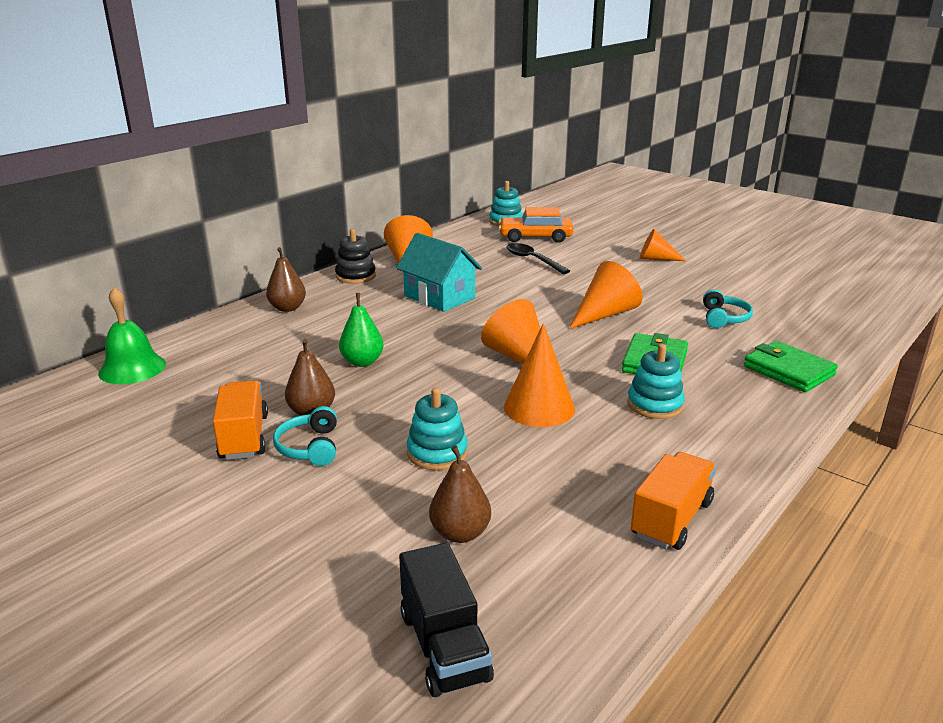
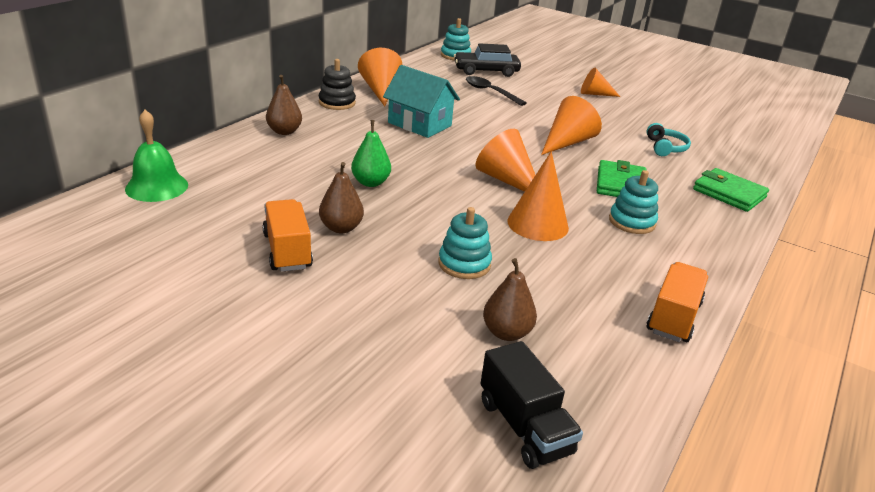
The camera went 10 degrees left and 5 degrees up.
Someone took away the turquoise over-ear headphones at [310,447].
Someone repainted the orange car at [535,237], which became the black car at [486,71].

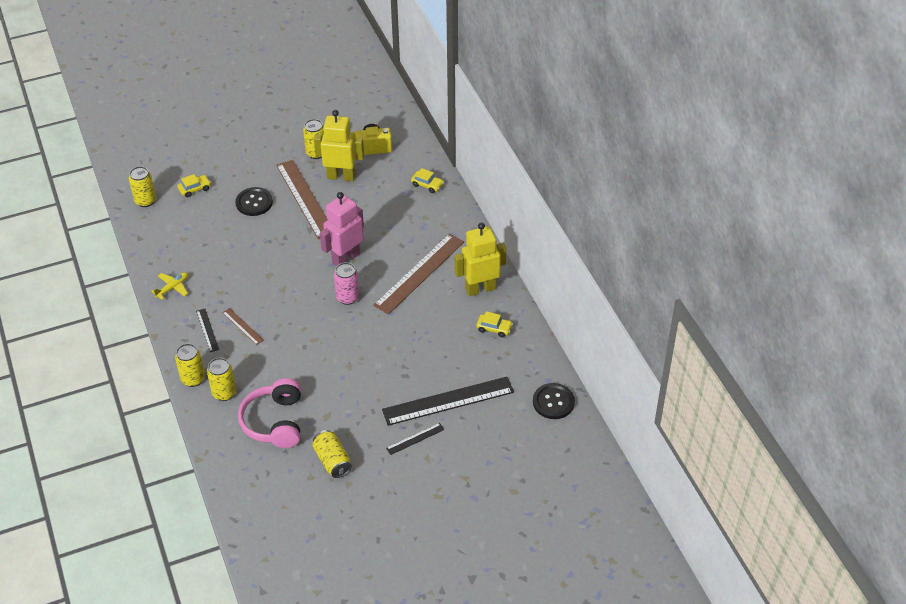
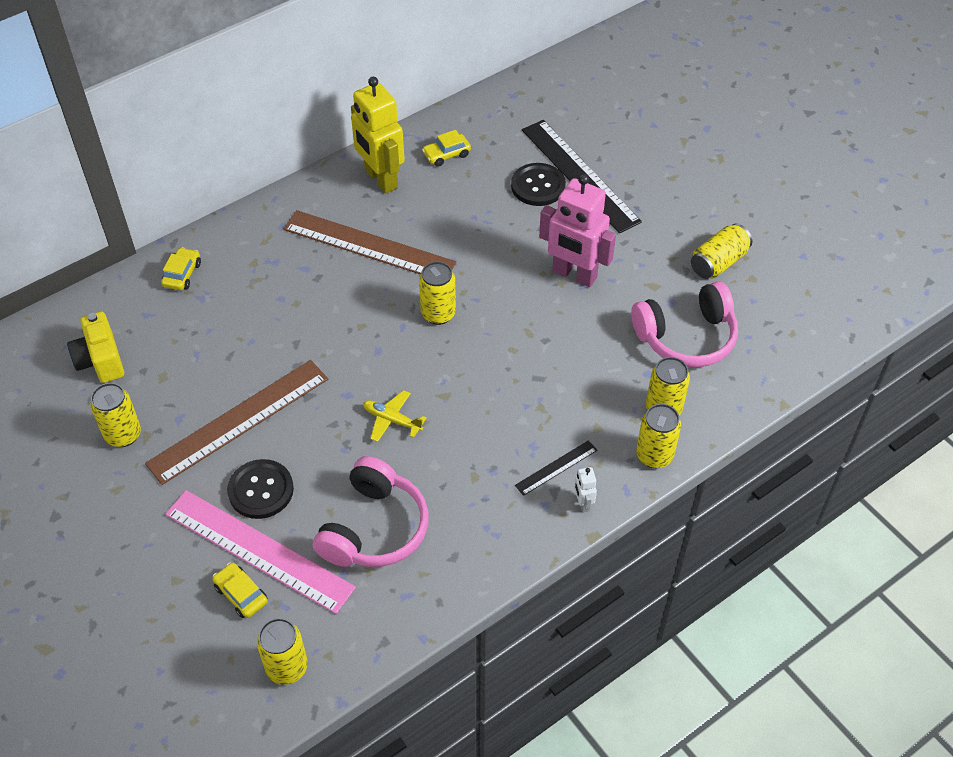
The camera went 105 degrees left and 5 degrees up.
Someone took away the russet ruler at [243,326].
Someone took away the bright yellow robot figure at [341,176].
Someone took away the black ruler at [415,439].
Someone put down the rose-pink ruler at [259,550].
Someone put down the rose-pink over-ear headphones at [374,528].
Someone put down the snow-white robot figure at [583,503].
Someone carried the bright yellow aeroplane from [173,288] to [392,420].
Someone carried the rose-pink robot figure from [345,258] to [574,275].
Someone carried the black sewing button from [553,402] to [538,186].
Someone repainted the rose-pink soda can at [348,297], which became the bright yellow soda can at [438,314].
Someone rotated the bright yellow car at [494,328] by 120 degrees counterclockwise.

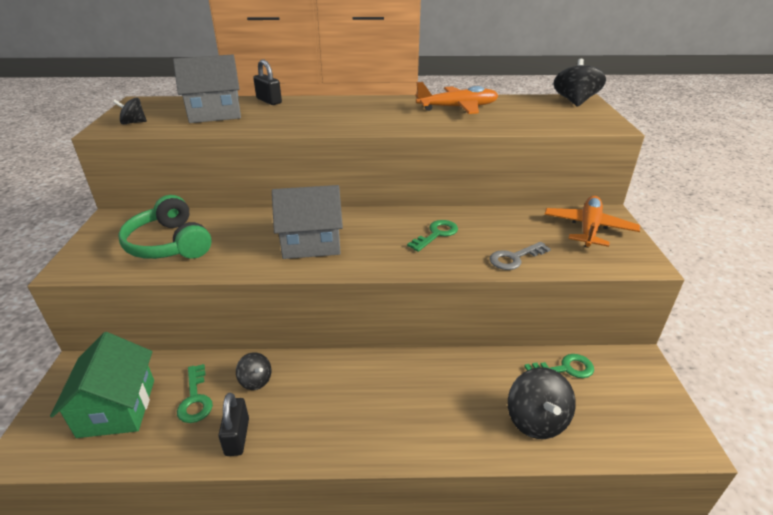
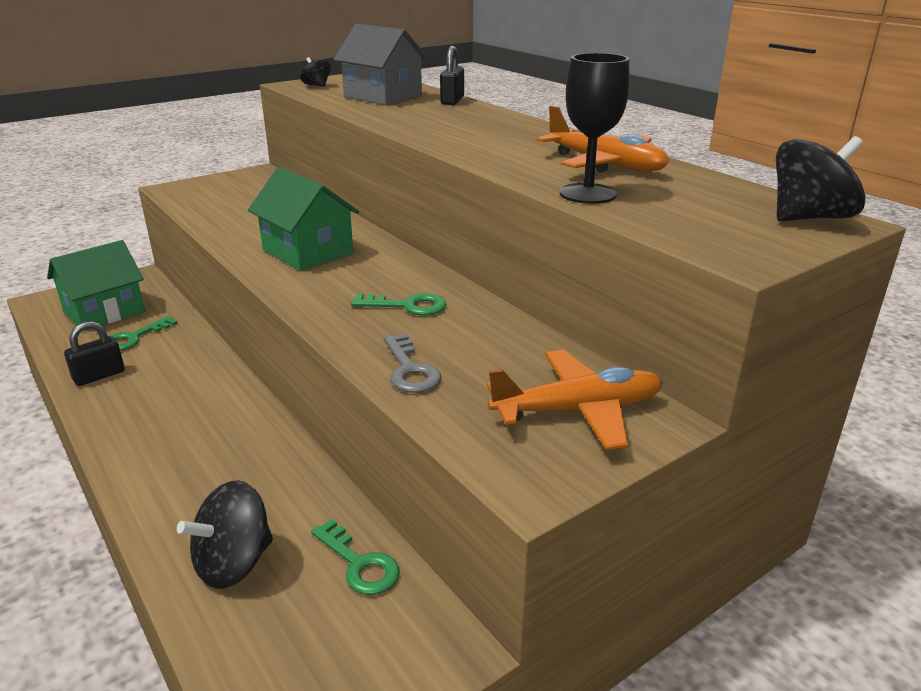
The camera went 55 degrees right and 5 degrees down.
Someone took away the emerald over-ear headphones at [169,244].
Someone took away the black whirligig at [255,380].
Someone put down the black chalice at [587,194].
Someone repainted the ash-grey house at [311,243], which became the emerald house at [308,251].
Someone rotated the ash-grey latchkey at [515,258] by 135 degrees counterclockwise.

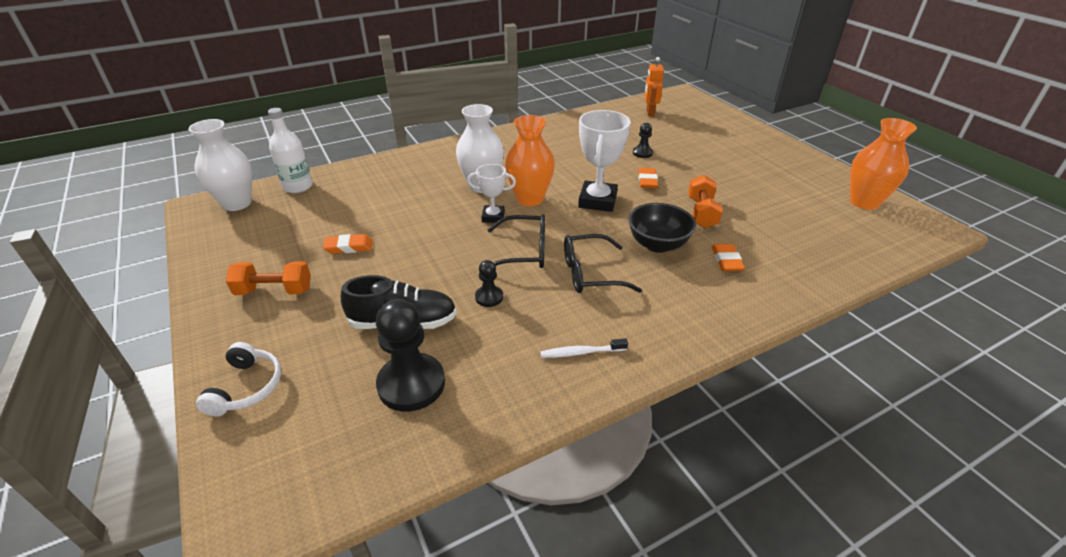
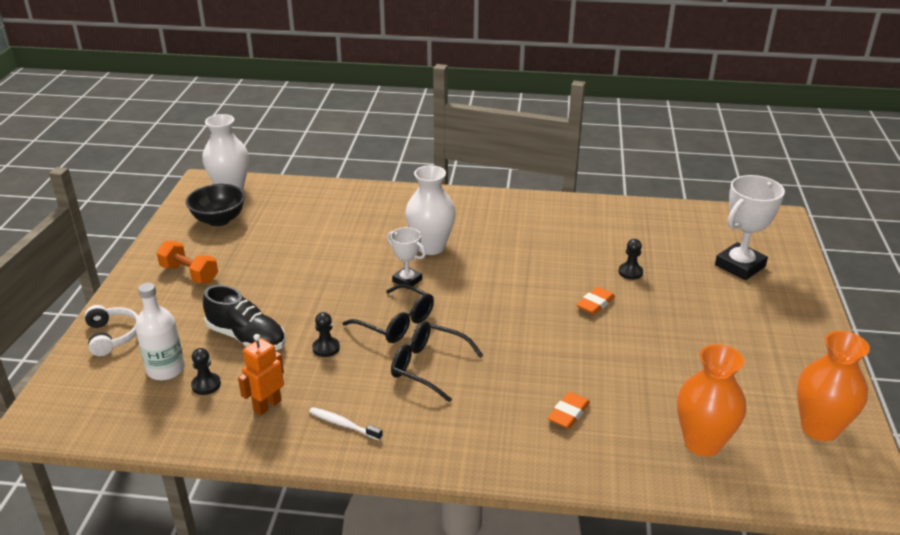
The camera went 35 degrees right and 5 degrees down.
Someone took away the orange eraser at [349,247].
Someone took away the orange dumbbell at [701,213].
Someone carried the snow-white flask from [298,186] to [166,369].
Someone carried the orange vase from [530,199] to [702,443].
Someone carried the snow-white trophy from [597,201] to [740,266].
Someone carried the black serving bowl from [657,244] to [219,220].
Someone carried the orange robot figure from [649,113] to [267,405].
Someone rotated the snow-white over-ear headphones at [247,387] by 60 degrees counterclockwise.
Someone scaled the black pawn at [411,384] by 0.50.

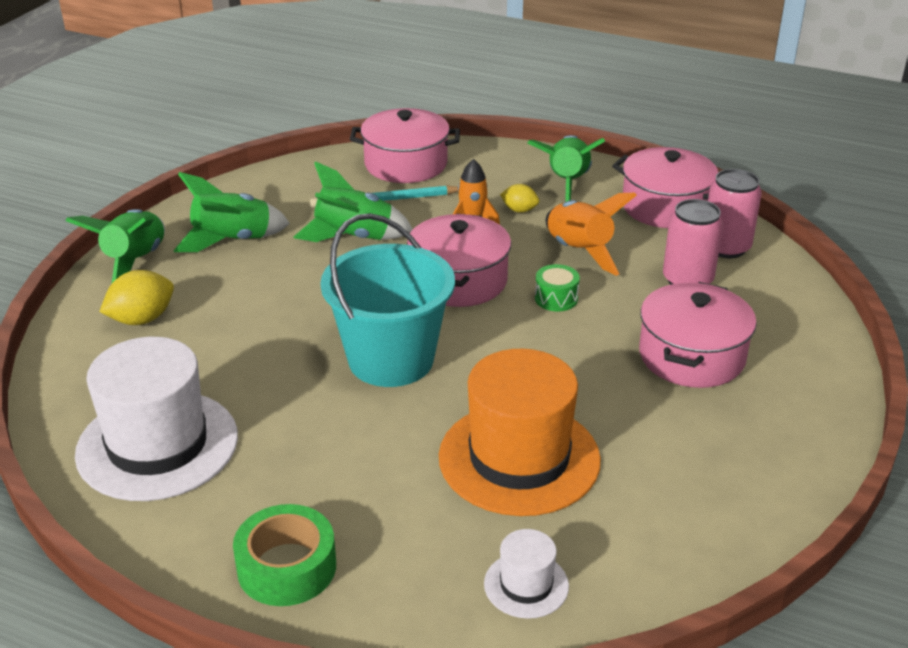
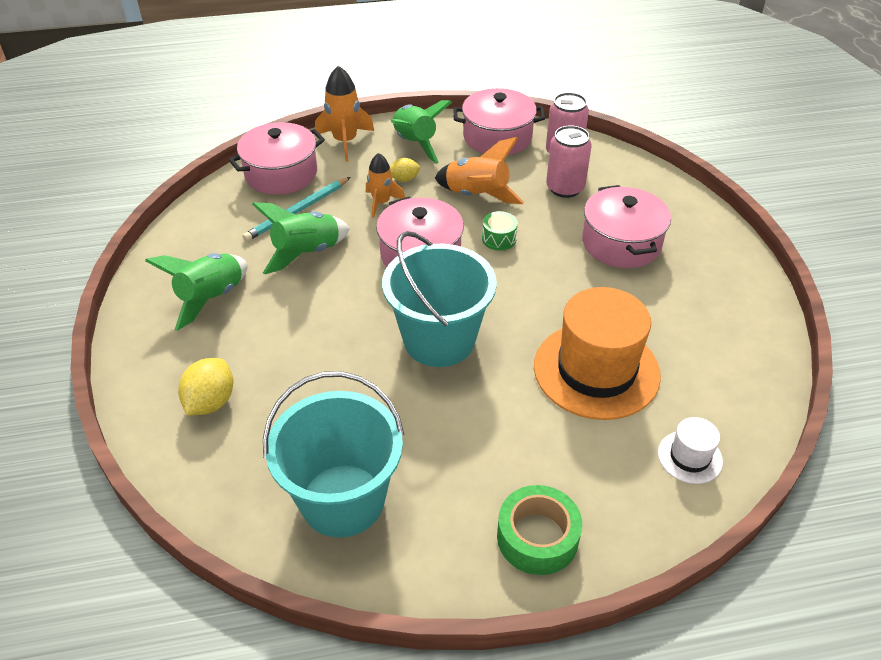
The camera went 35 degrees left and 10 degrees up.
Someone took away the emerald spaceship at [135,262].
Someone put down the orange spaceship at [345,141].
Someone swapped the snow-white hat at [157,445] for the turquoise sand bucket at [342,500].

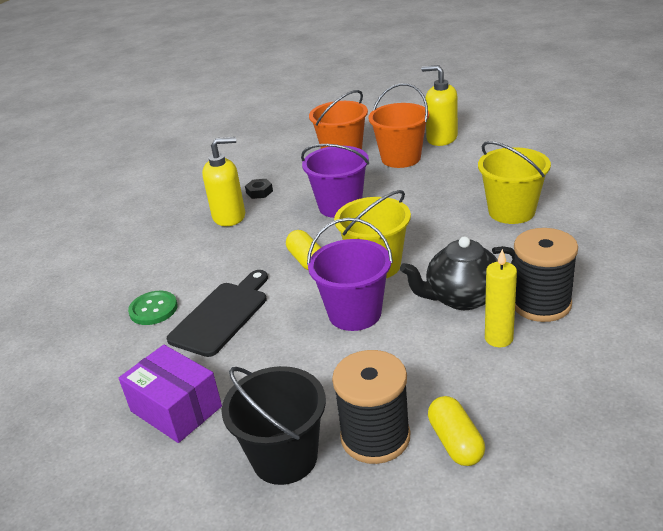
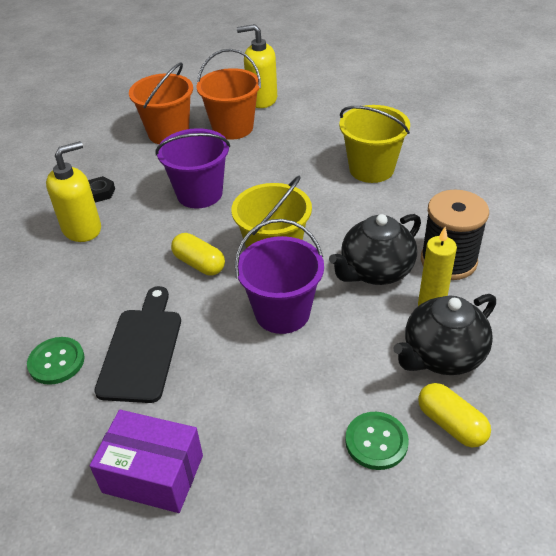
The camera went 25 degrees left and 10 degrees up.
Someone took away the black sand bucket at [284,457].
Someone put down the black tea pot at [442,356].
Someone swapped the black bobbin at [375,437] for the emerald sewing button at [376,441].

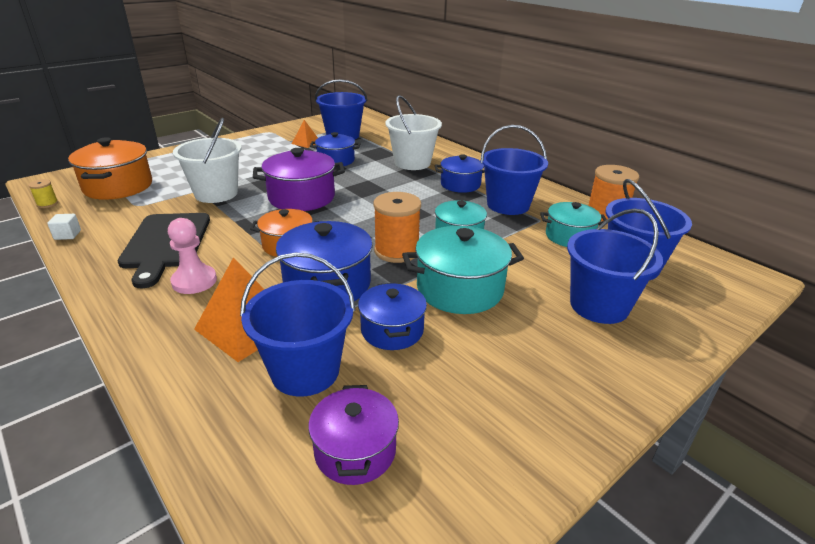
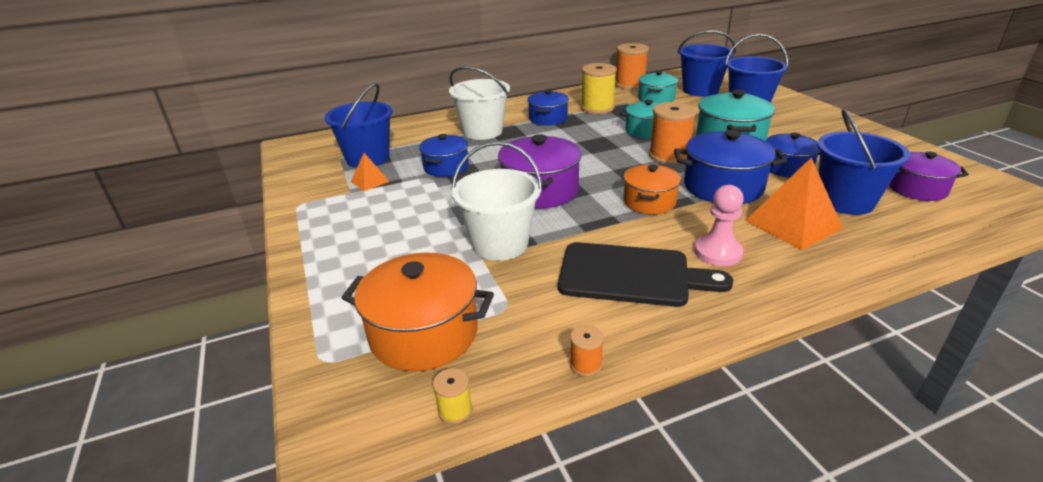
The camera went 70 degrees left and 0 degrees up.
Someone swapped the snow-white cube at [67,235] for the orange bobbin at [585,364].
Someone swapped the blue sand bucket at [508,205] for the bright yellow bobbin at [597,108].

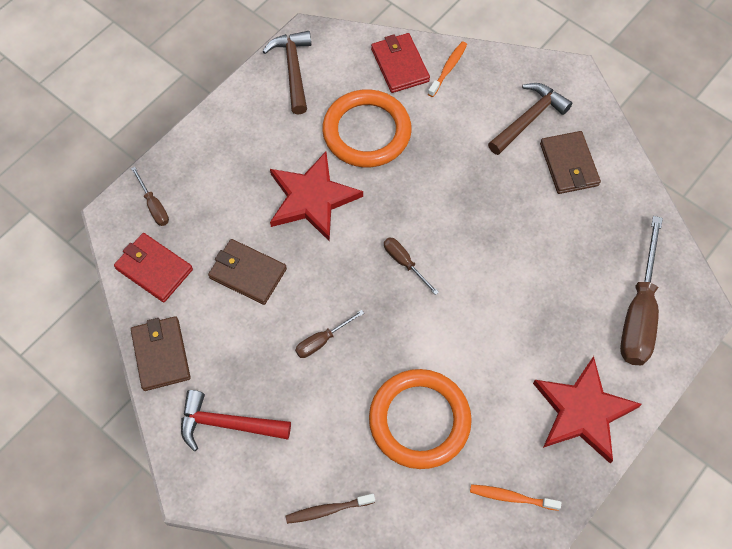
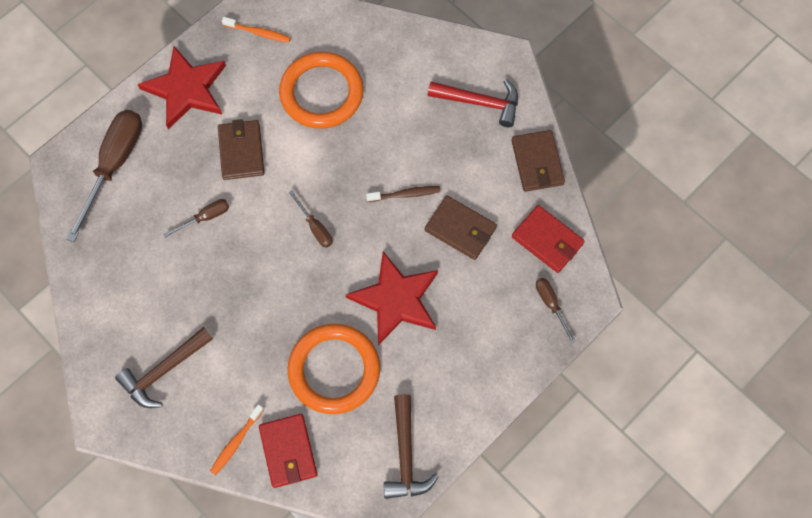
The camera went 175 degrees left and 5 degrees up.
Someone carried the russet dental brush from [328,510] to [405,194].
Someone carried the russet hand screwdriver from [322,341] to [205,217].
Someone carried the russet billfold from [569,165] to [241,151].

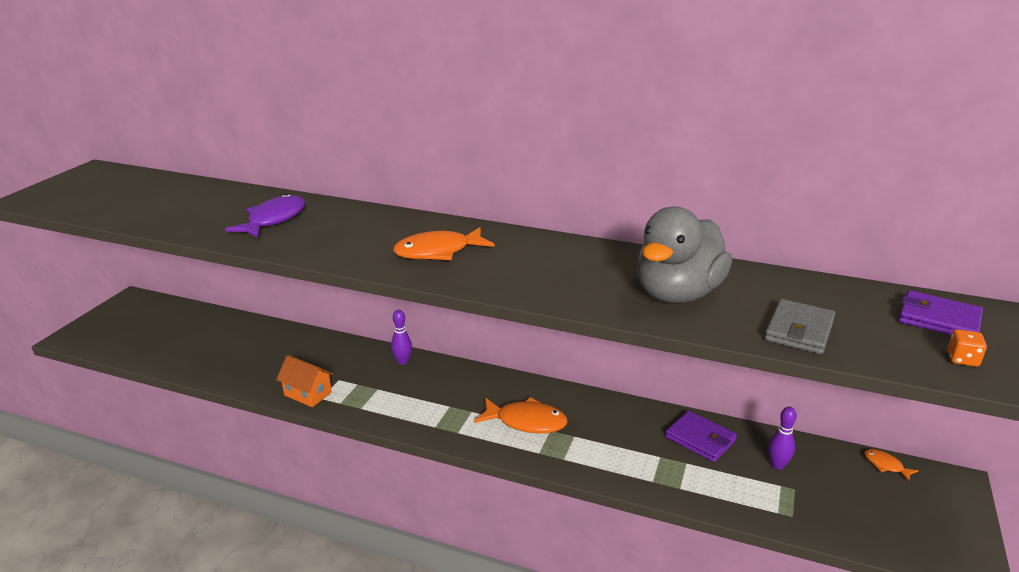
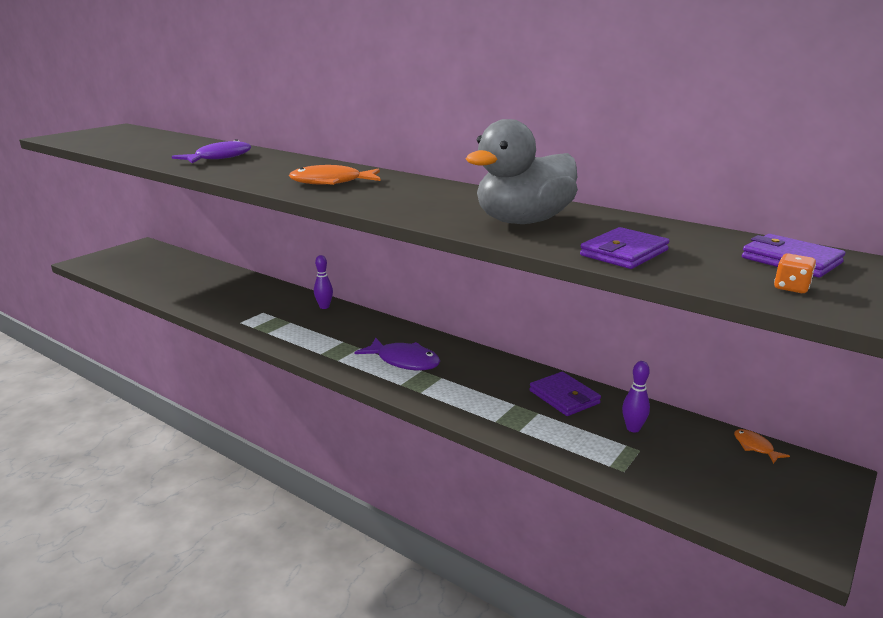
The camera went 15 degrees right and 5 degrees down.
Someone took away the orange house at [308,394].
Someone repainted the orange toy fish at [526,422], which became the violet toy fish at [404,361].
Someone repainted the ash-grey billfold at [799,330], which became the violet billfold at [624,253].

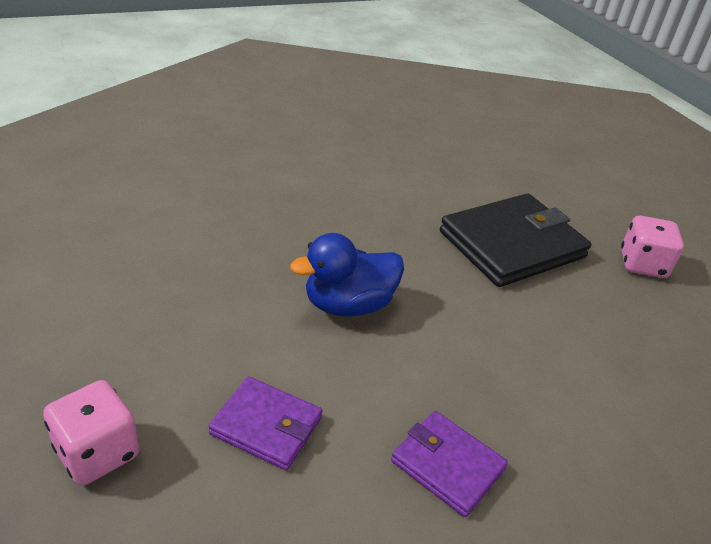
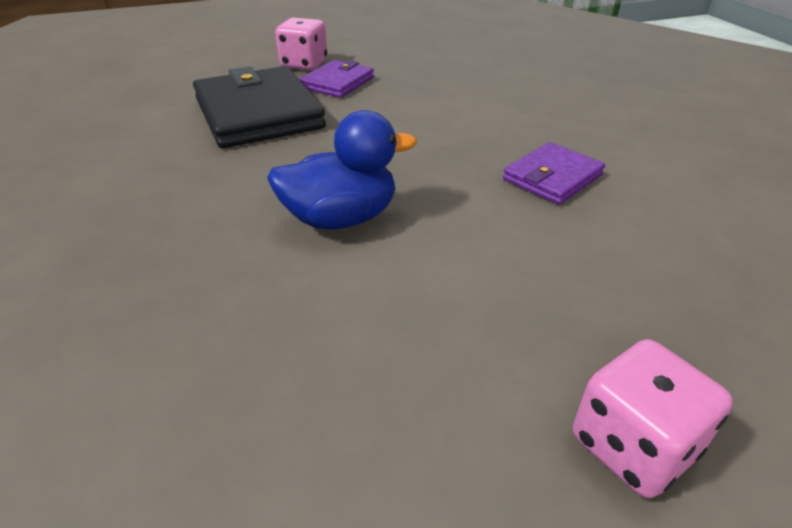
The camera went 80 degrees left and 0 degrees up.
Someone carried the violet billfold from [266,425] to [337,83].
Someone rotated the blue rubber duck at [348,305] by 90 degrees counterclockwise.

